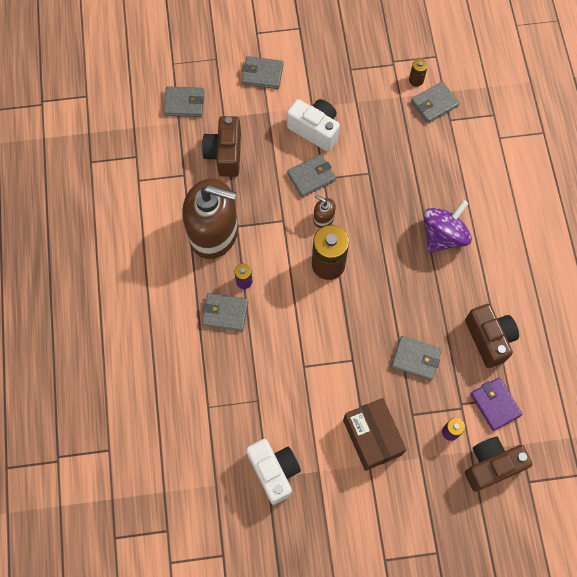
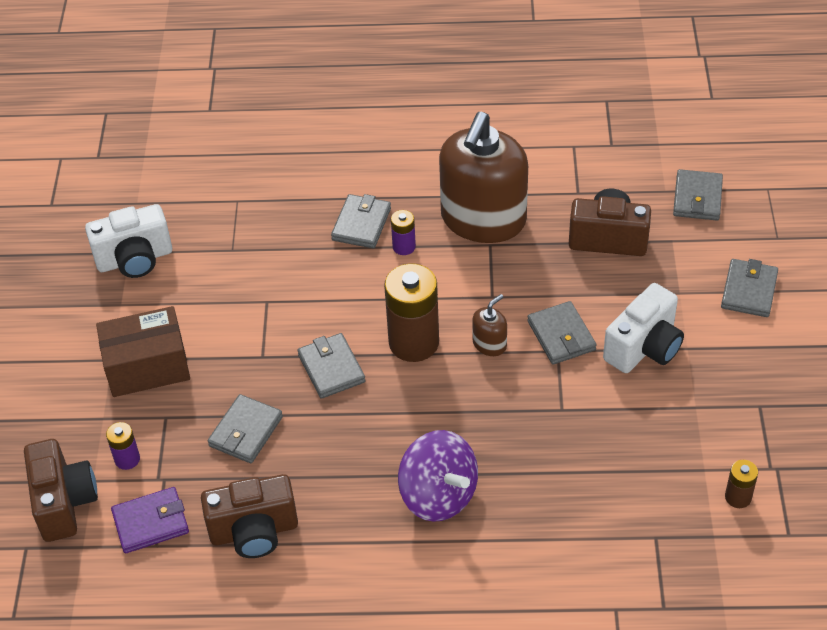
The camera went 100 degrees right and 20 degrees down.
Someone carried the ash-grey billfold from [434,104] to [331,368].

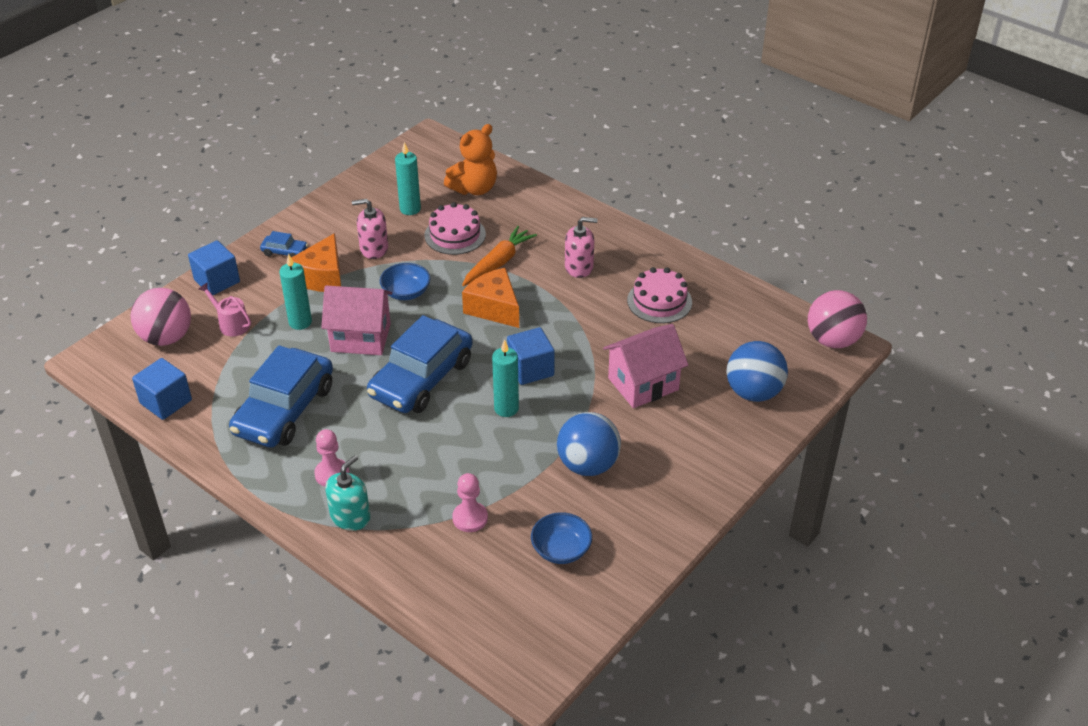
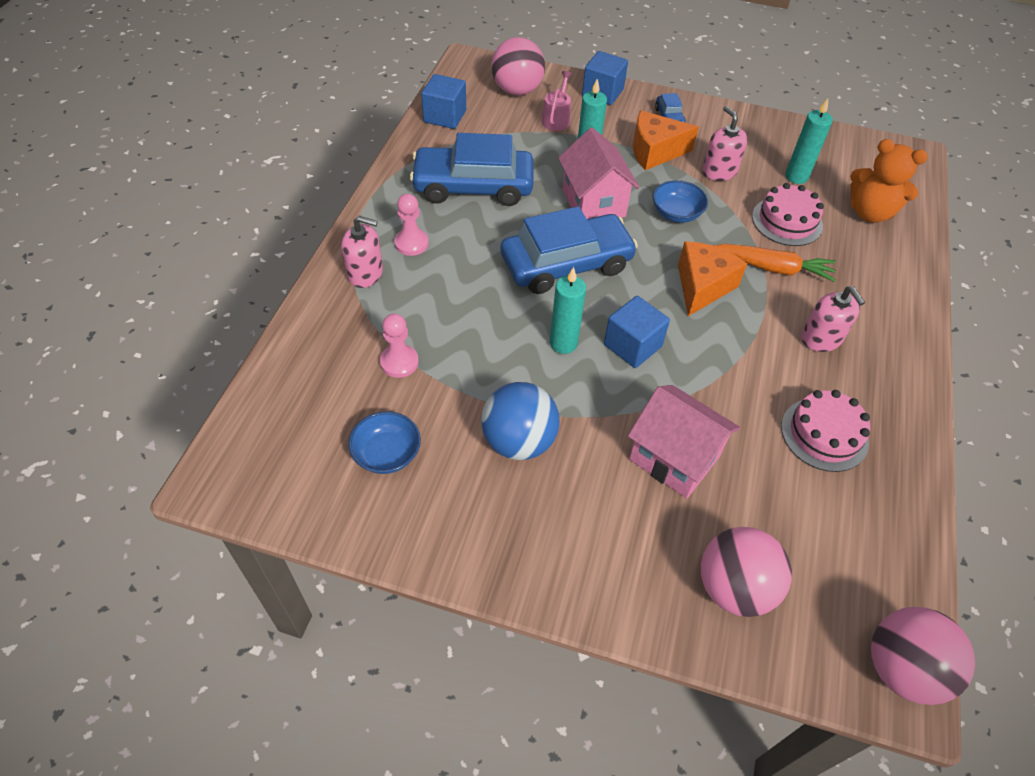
The camera went 65 degrees right and 10 degrees up.
Someone repainted the turquoise soap dispenser at [350,517], which became the rose-pink soap dispenser at [365,273].
Someone repainted the blue play ball at [753,392], which became the rose-pink play ball at [734,587].
Someone rotated the blue car at [421,378] by 150 degrees clockwise.

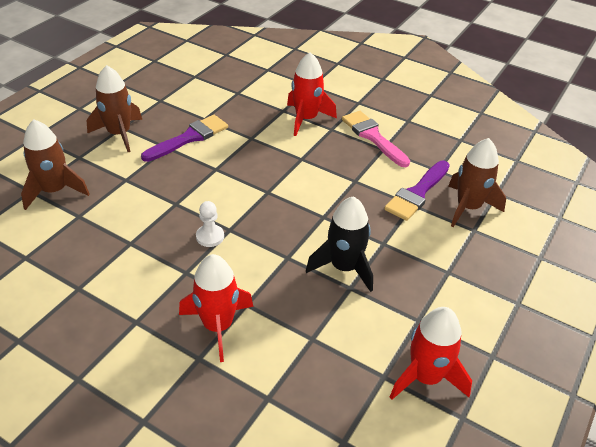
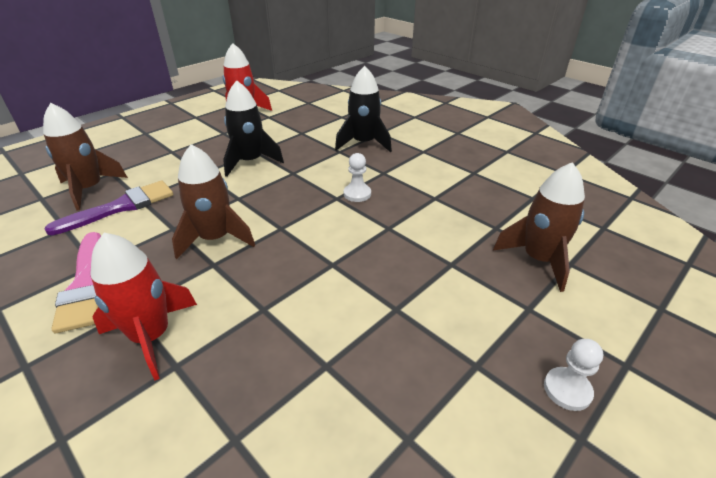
The camera went 165 degrees left and 5 degrees down.
Someone took away the violet paint brush at [189,138].
Someone put down the snow-white pawn at [567,390].
Someone carried the russet spaceship from [119,134] to [215,238].
Someone repainted the scarlet spaceship at [218,326], which became the black spaceship at [363,143].

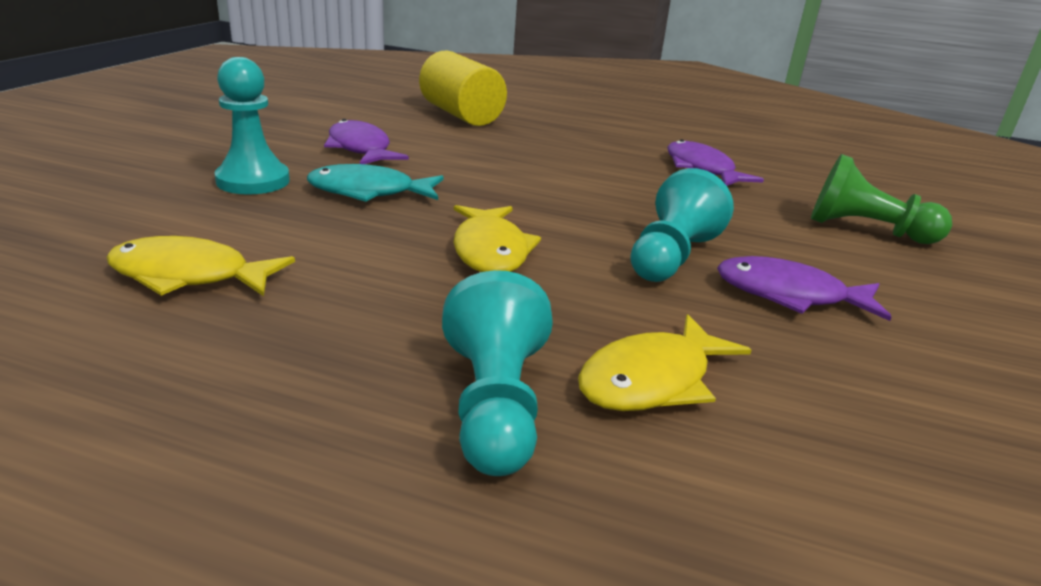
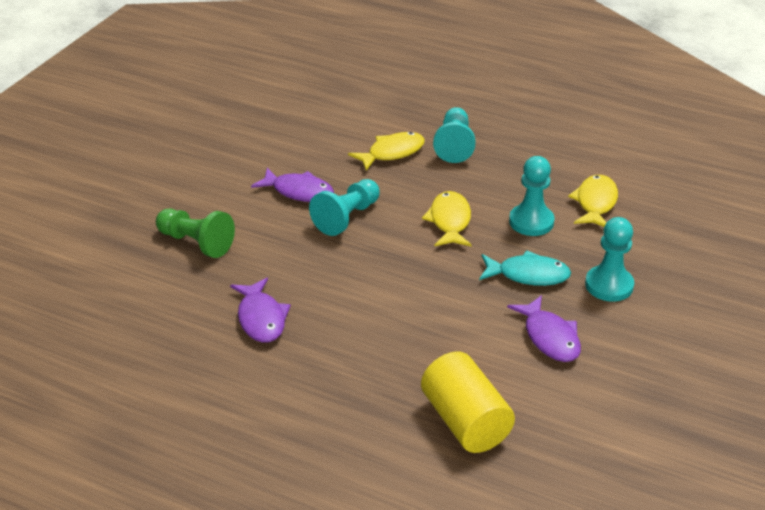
The camera went 170 degrees left and 10 degrees up.
Someone put down the turquoise pawn at [531,222].
Someone rotated the bright yellow toy fish at [190,276] by 90 degrees counterclockwise.

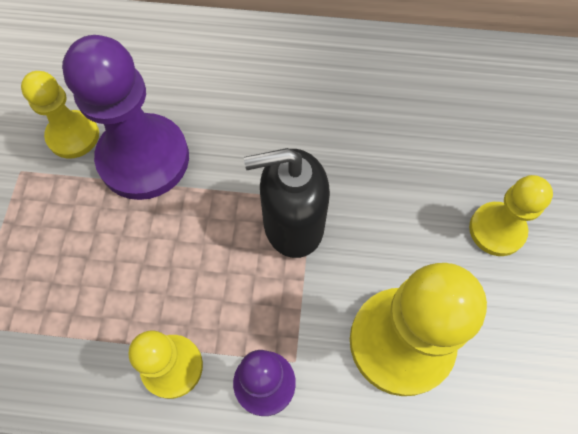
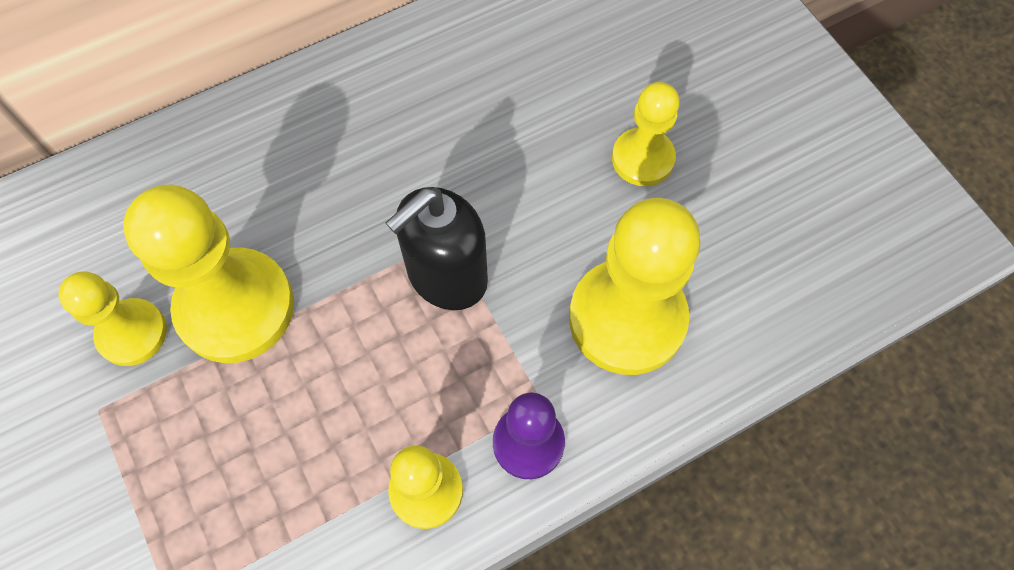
The camera went 35 degrees left and 0 degrees up.
Someone repainted the violet pawn at [144,158], which became the bright yellow pawn at [235,307].

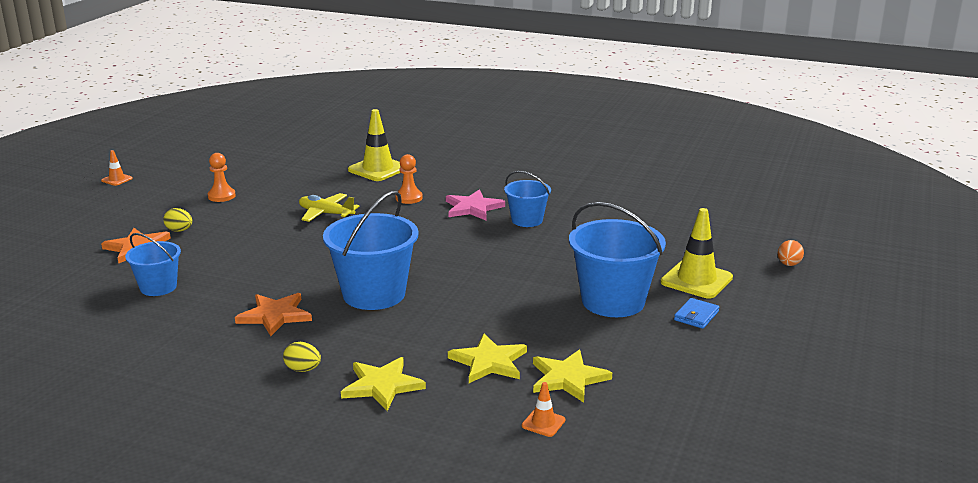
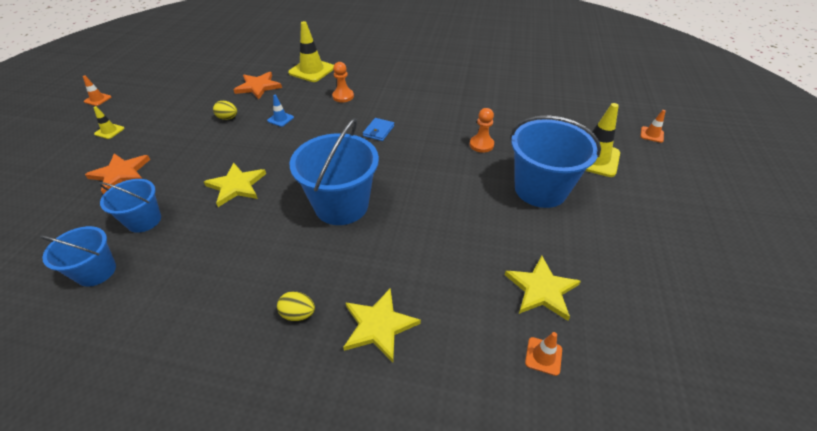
The camera went 10 degrees left and 20 degrees up.
Someone took away the rose-pink star shape at [473,208].
Someone put down the bright yellow traffic cone at [109,131].
Someone carried the bright yellow toy egg from [179,230] to [228,118].
Someone carried the orange pawn from [221,196] to [481,145].
Someone carried the orange star shape from [275,316] to [258,87].
Someone carried the bright yellow star shape from [489,362] to [236,186].
Someone carried the blue sand bucket from [527,220] to [96,271].
Someone carried the blue billfold from [696,316] to [378,131].
Someone swapped the bright yellow aeroplane at [326,214] for the blue traffic cone at [280,119].
Someone swapped the orange toy egg at [788,264] for the orange traffic cone at [651,134].

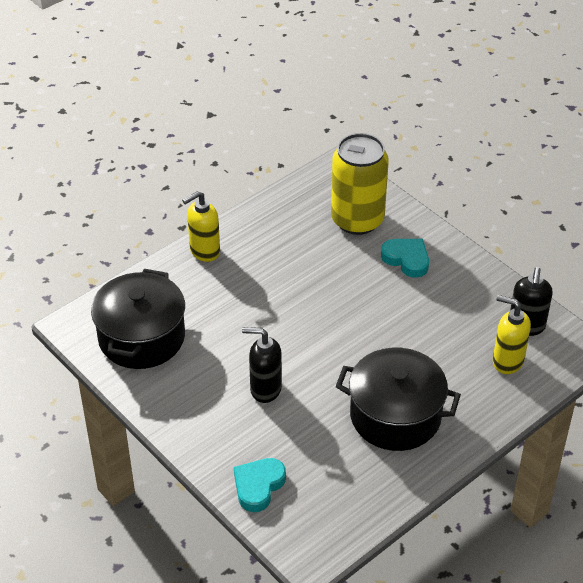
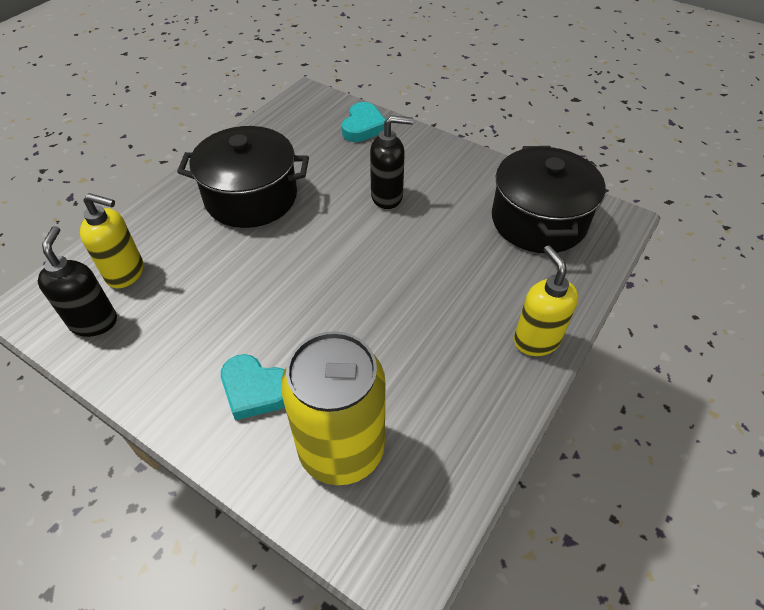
The camera went 165 degrees right and 5 degrees up.
Someone rotated the bright yellow soap dispenser at [204,251] by 60 degrees counterclockwise.

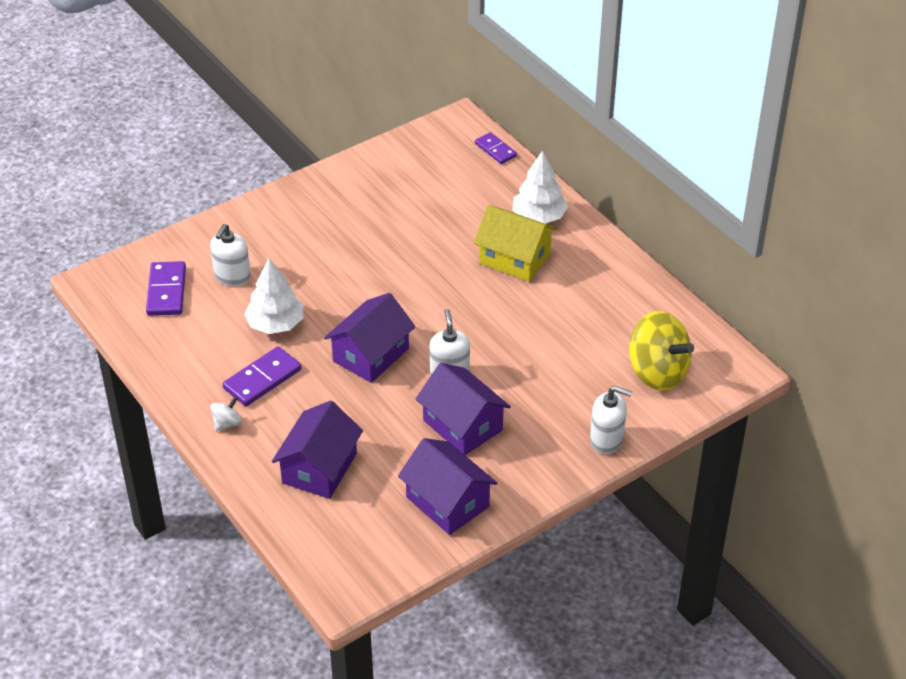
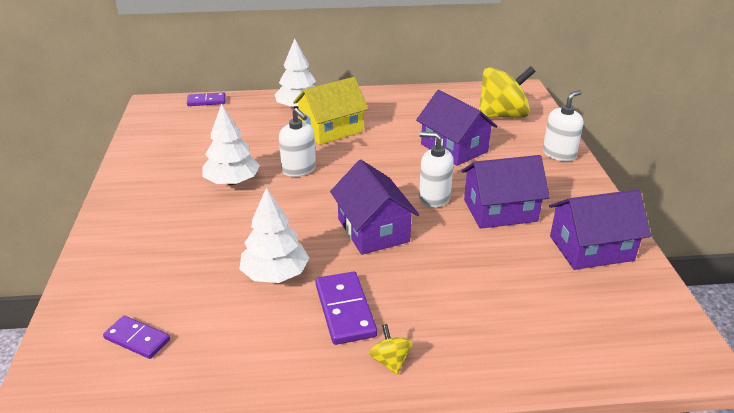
The camera went 60 degrees left and 10 degrees down.
Someone put down the snow-white tree at [232,182].
Someone carried the snow-white soap dispenser from [232,276] to [299,169].
Someone carried the violet house from [319,468] to [454,148].
Someone repainted the snow-white whirligig at [227,423], which became the bright yellow whirligig at [390,361].
Someone scaled the violet domino at [166,291] by 0.66.

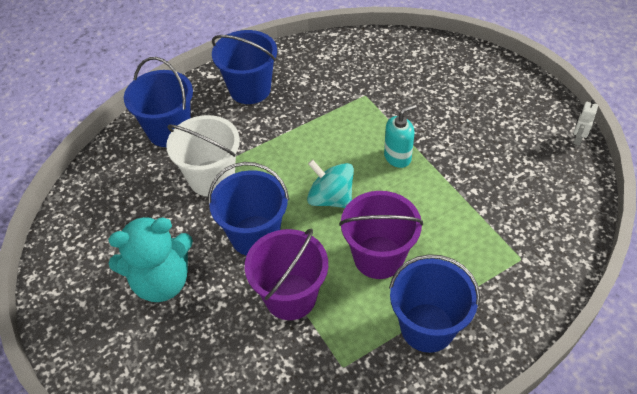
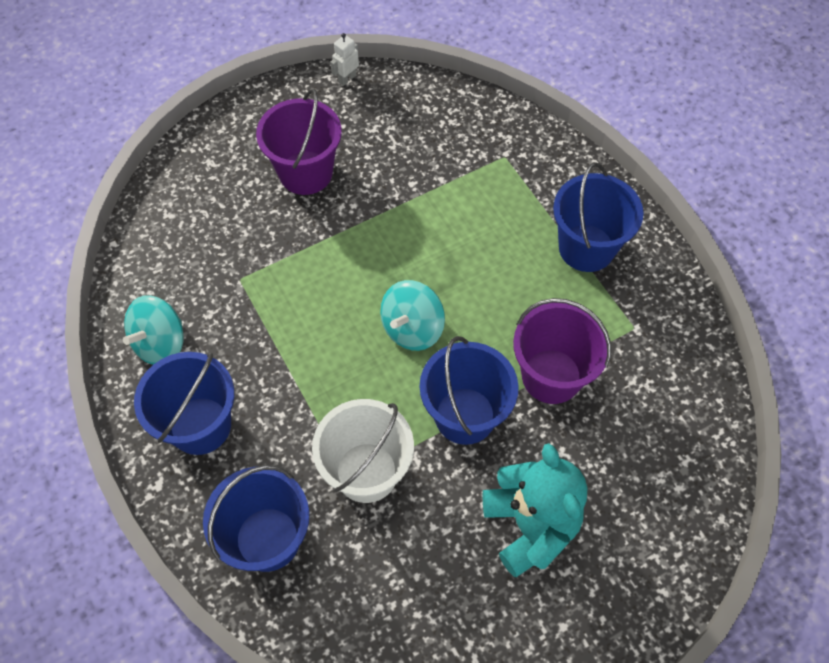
The camera went 90 degrees left and 10 degrees up.
Someone took away the turquoise soap dispenser at [397,157].
Someone put down the turquoise whirligig at [160,343].
Someone carried the violet sand bucket from [378,257] to [306,173].
Someone rotated the snow-white robot figure at [578,139] by 105 degrees clockwise.

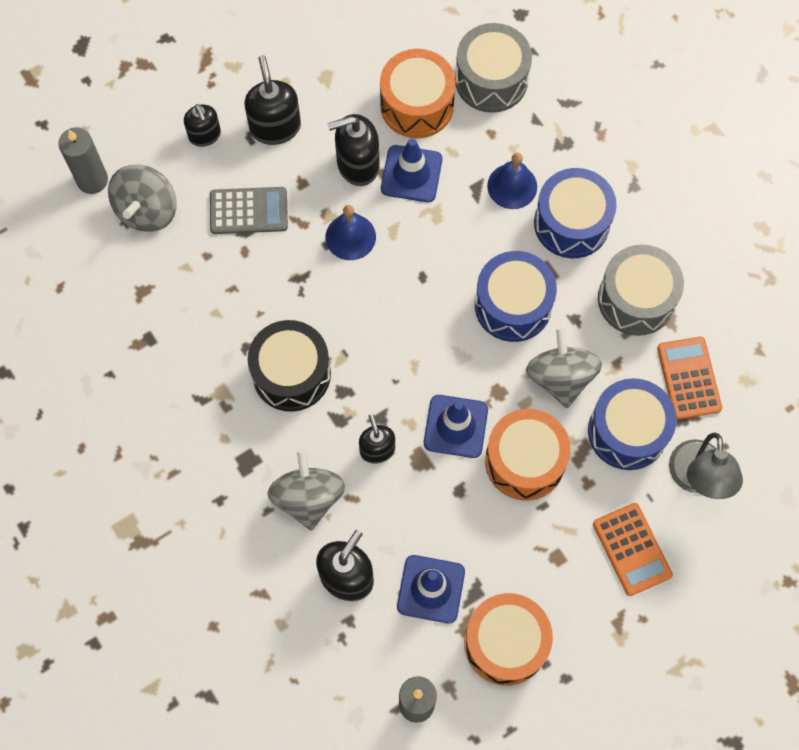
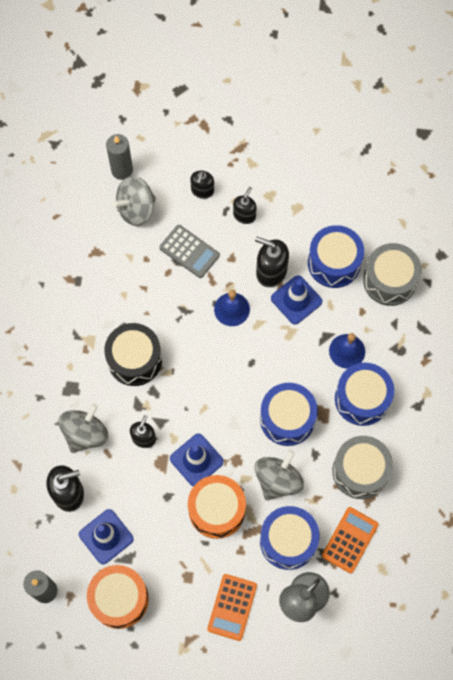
The camera went 40 degrees right and 0 degrees up.
Someone repainted the orange toy drum at [417,105], which became the blue toy drum at [334,263].
Someone scaled the black soap dispenser at [275,127] by 0.65.

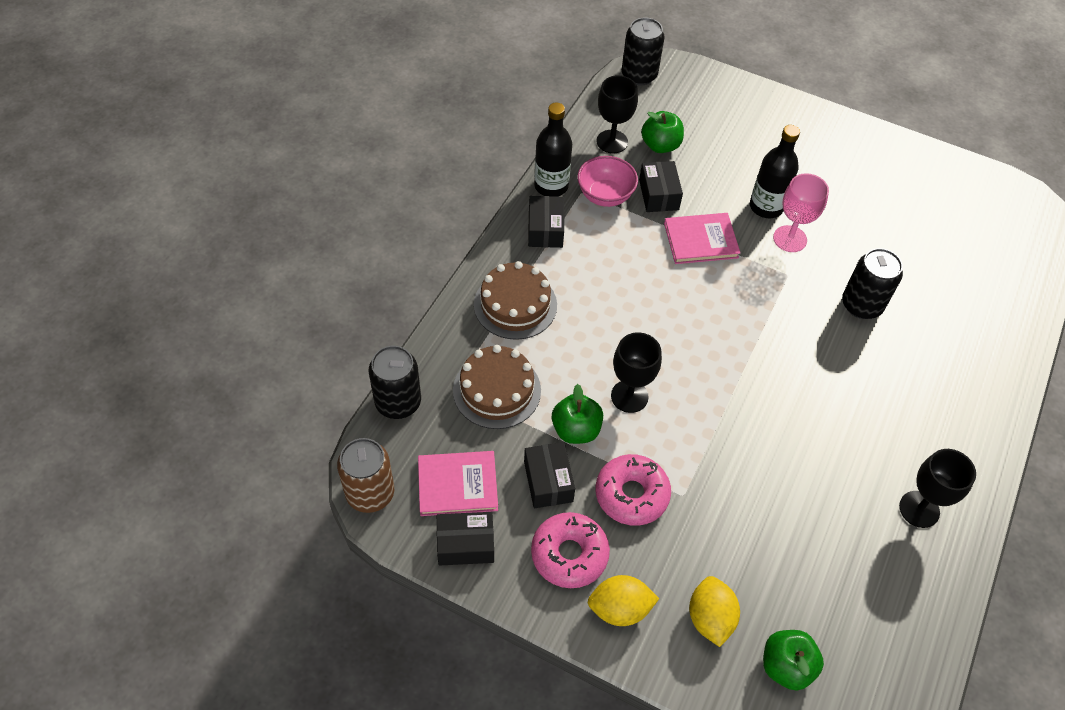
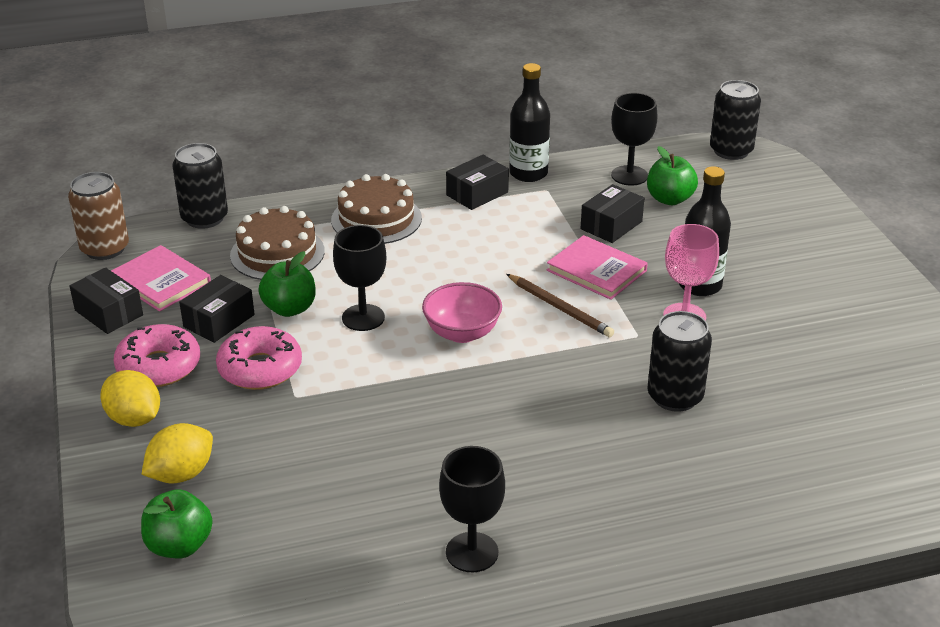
The camera went 50 degrees right and 20 degrees down.
Someone put down the russet lead pencil at [560,308].
Someone carried the rose-pink serving bowl from [605,195] to [462,333].

